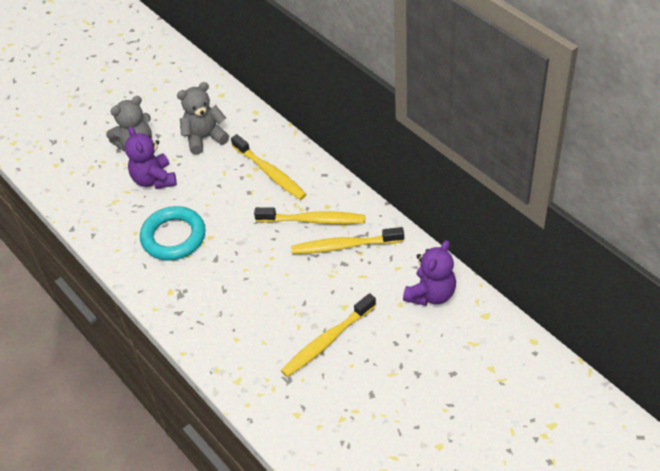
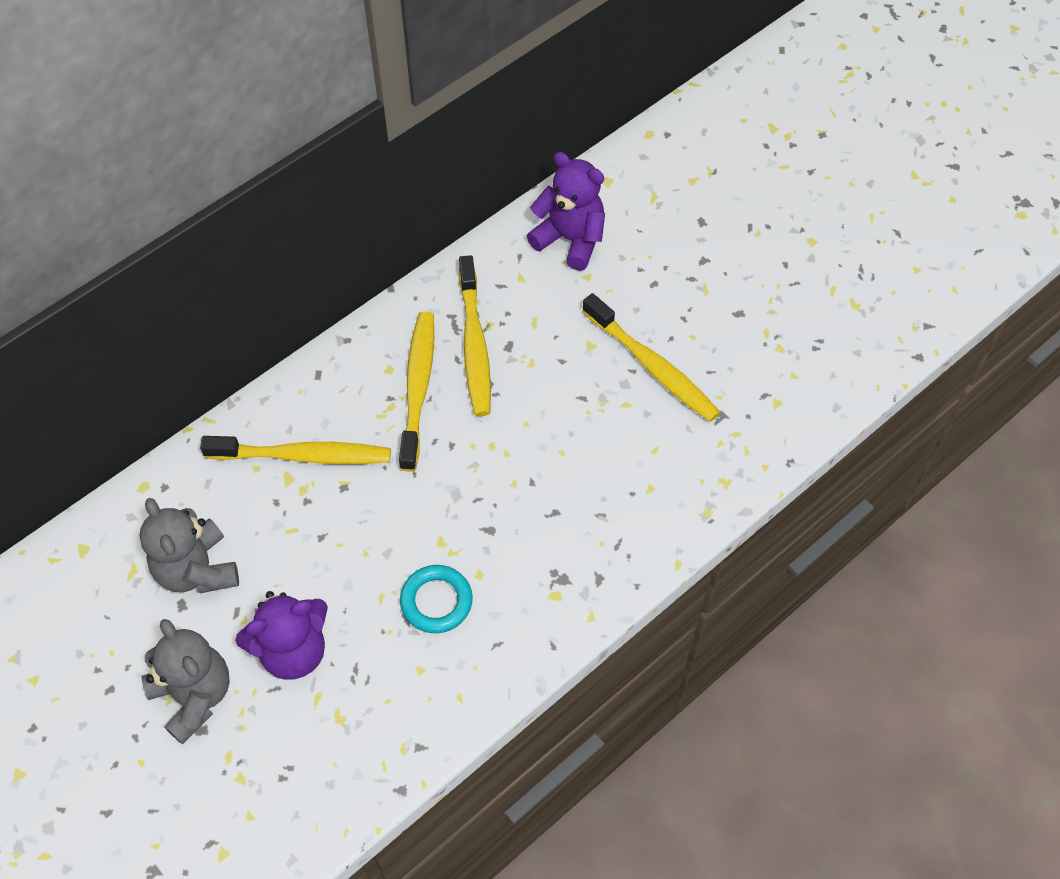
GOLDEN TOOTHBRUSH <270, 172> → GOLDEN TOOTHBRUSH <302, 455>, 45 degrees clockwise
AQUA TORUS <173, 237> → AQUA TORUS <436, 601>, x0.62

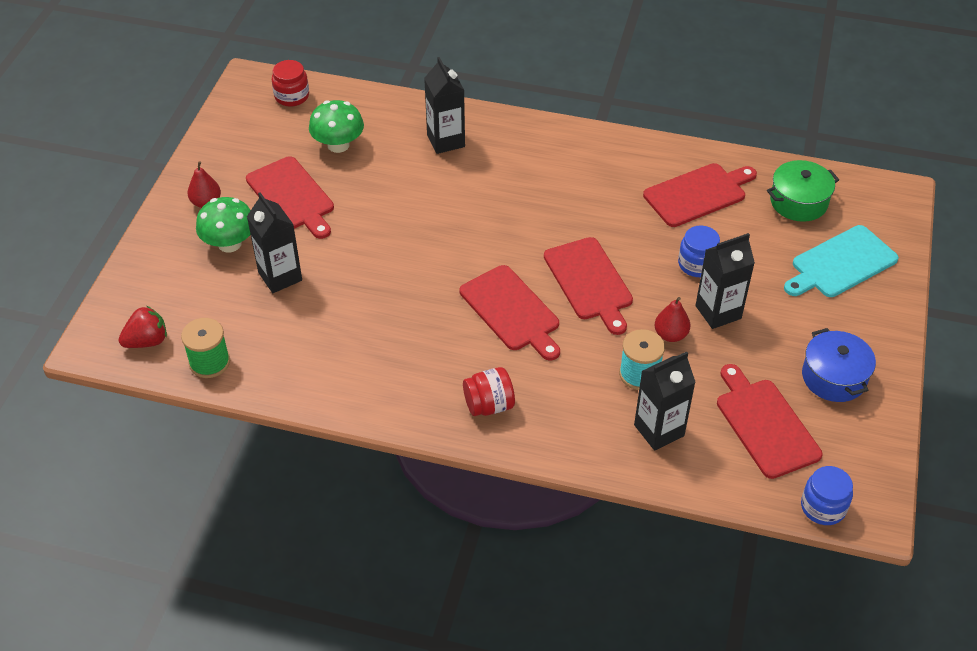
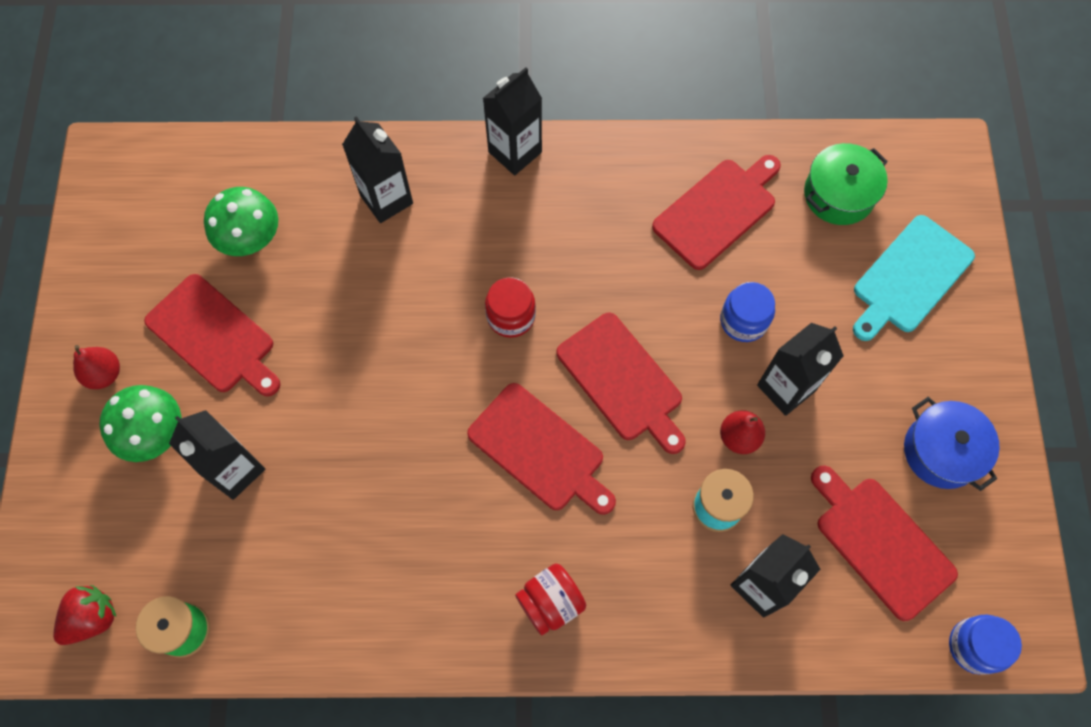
- → EBONY JUICE CARTON <515, 152>
RED JAR <292, 96> → RED JAR <511, 316>, move

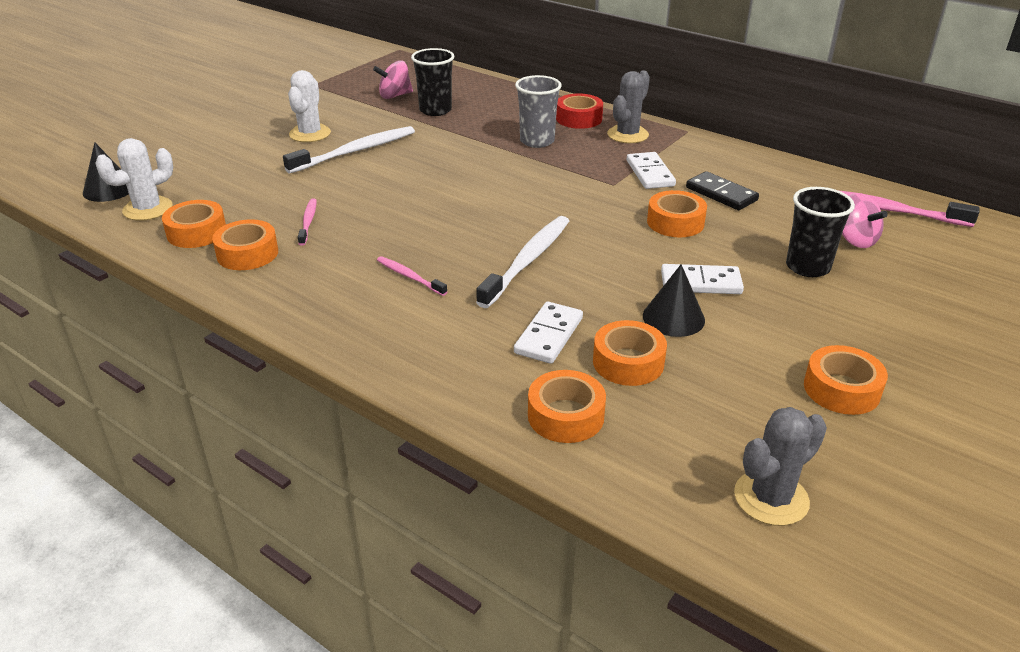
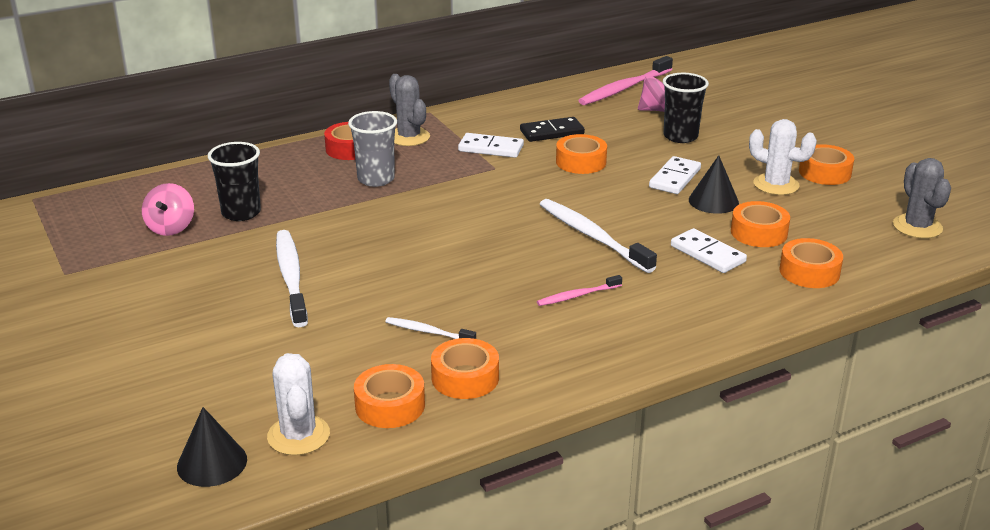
ROSE-PINK TOOTHBRUSH <308, 222> → SNOW-WHITE TOOTHBRUSH <428, 332>
SNOW-WHITE CACTUS <310, 134> → SNOW-WHITE CACTUS <776, 185>, move

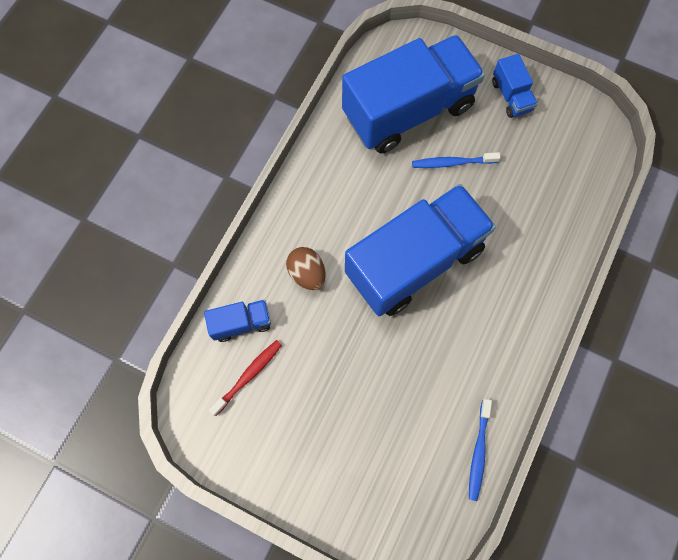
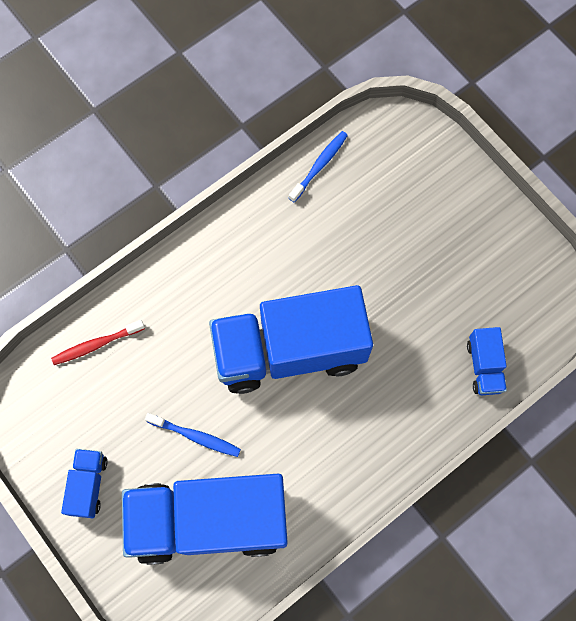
RED TOOTHBRUSH <248, 376> → RED TOOTHBRUSH <96, 345>, move
ROYAL BLUE TOY TRUCK <241, 323> → ROYAL BLUE TOY TRUCK <484, 366>, 105 degrees counterclockwise
DARK BROWN EGG <307, 273> → -

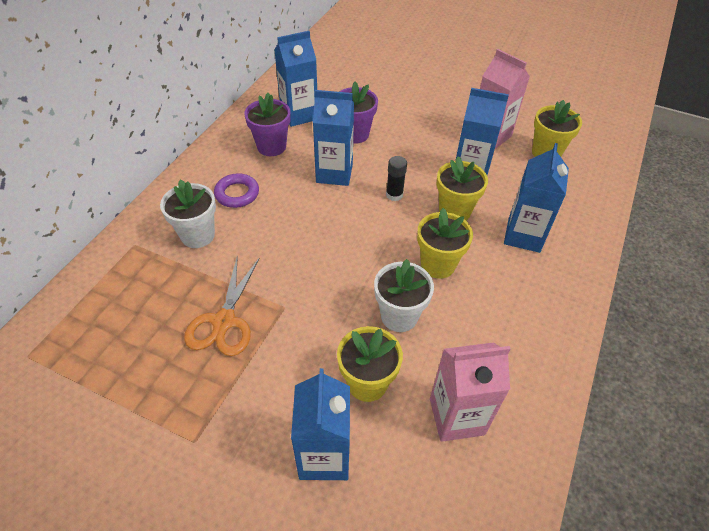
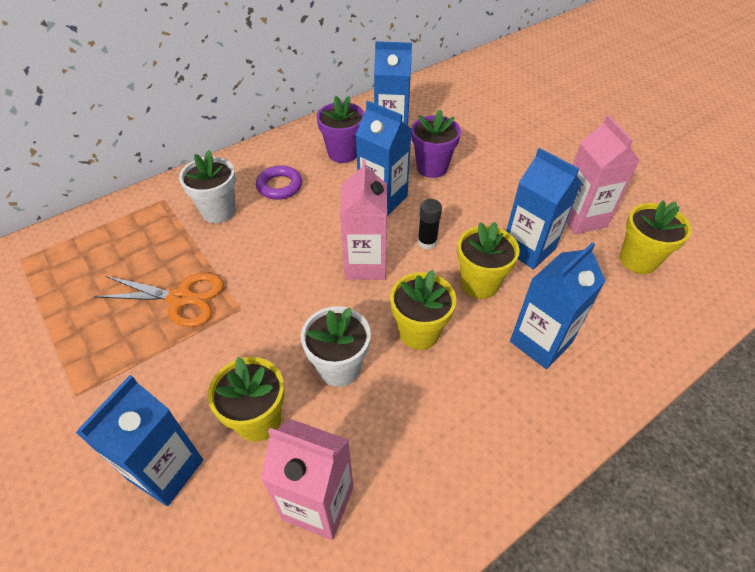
ORANGE SCISSORS <224, 321> → ORANGE SCISSORS <181, 298>, 120 degrees counterclockwise
- → ROSE-PINK JUICE CARTON <365, 264>

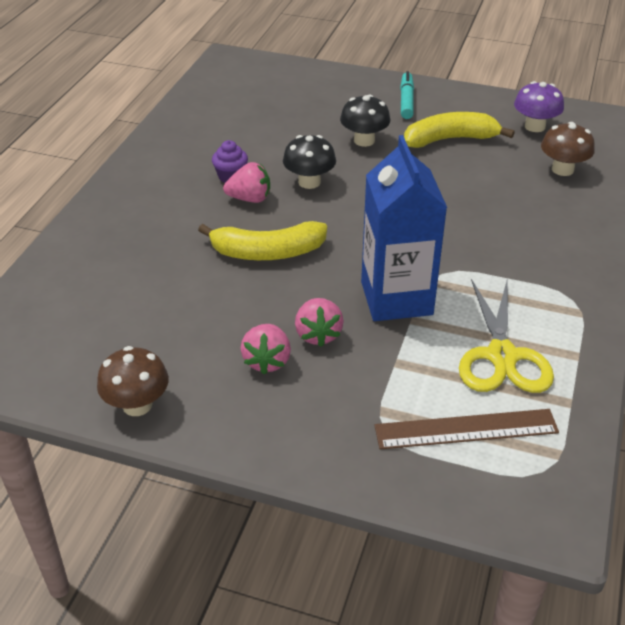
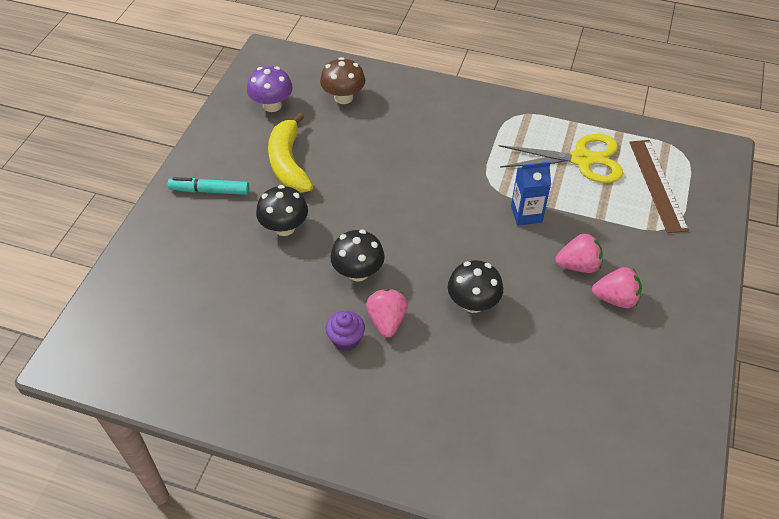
GOLDEN TOY BANANA <267, 252> → EBONY MUSHROOM <473, 303>
ROYAL BLUE JUICE CARTON <396, 298> → ROYAL BLUE JUICE CARTON <526, 214>, x0.52
DARK BROWN MUSHROOM <137, 405> → -

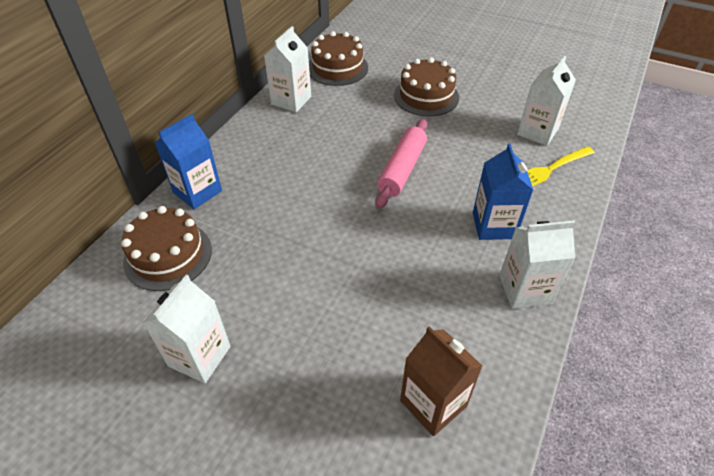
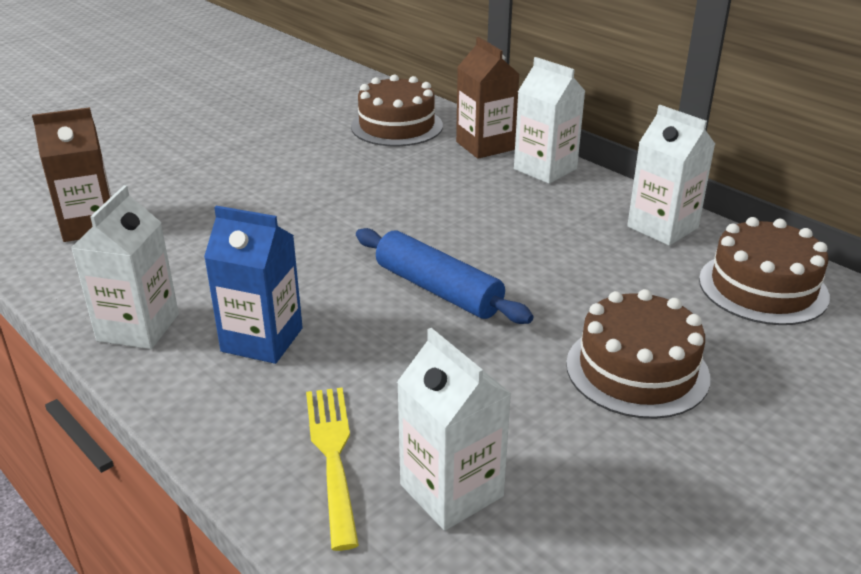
ROSE-PINK ROLLING PIN <402, 169> → ROYAL BLUE ROLLING PIN <438, 290>
ROYAL BLUE JUICE CARTON <197, 192> → DARK BROWN JUICE CARTON <485, 146>
SNOW-WHITE JUICE CARTON <199, 356> → SNOW-WHITE JUICE CARTON <545, 169>, move

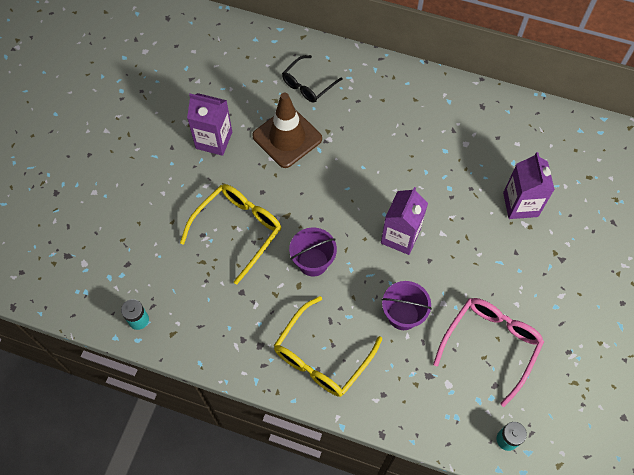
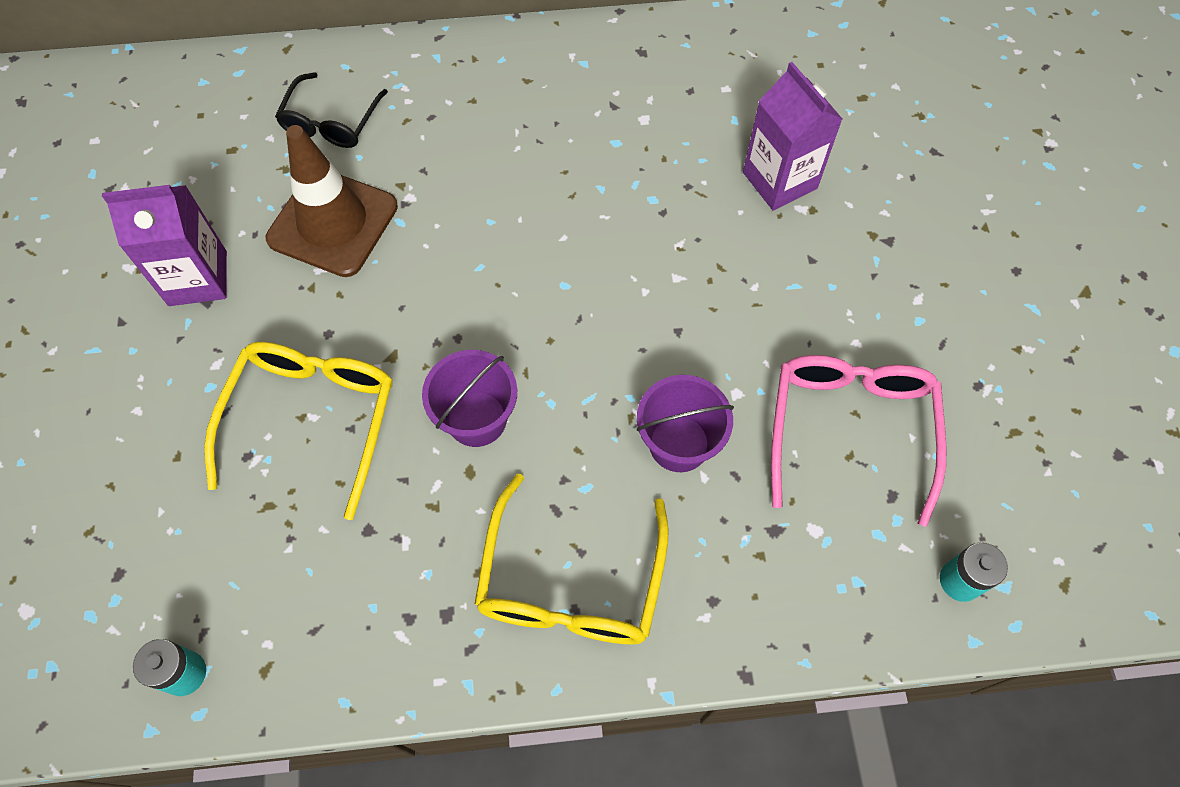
VIOLET JUICE CARTON <400, 236> → -

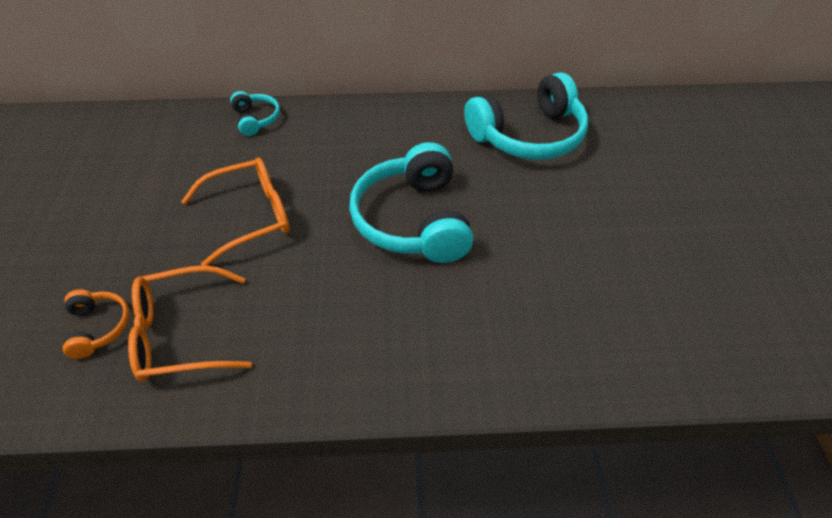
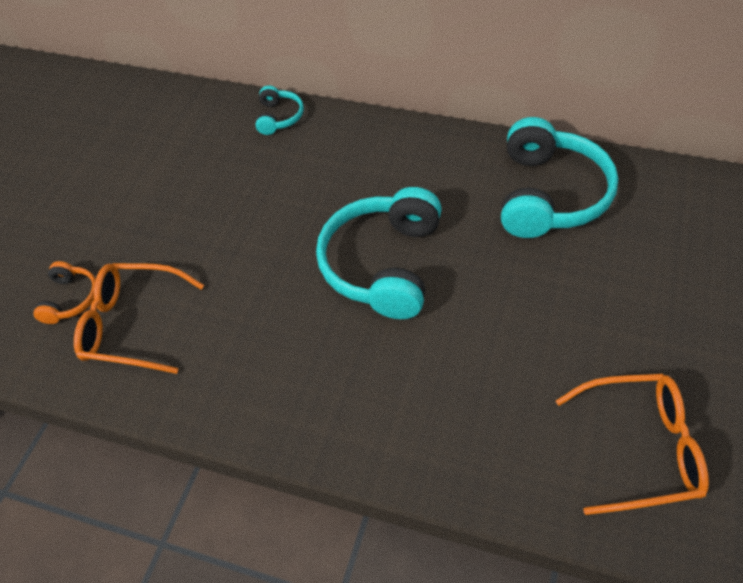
AQUA HEADPHONES <528, 135> → AQUA HEADPHONES <549, 195>, 75 degrees counterclockwise
ORANGE SPECTACLES <250, 217> → ORANGE SPECTACLES <640, 448>, move

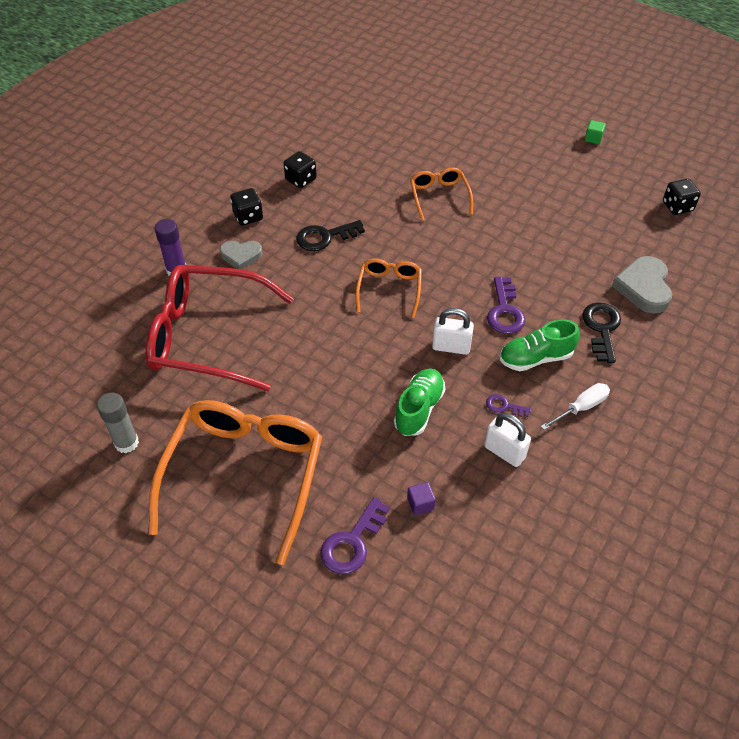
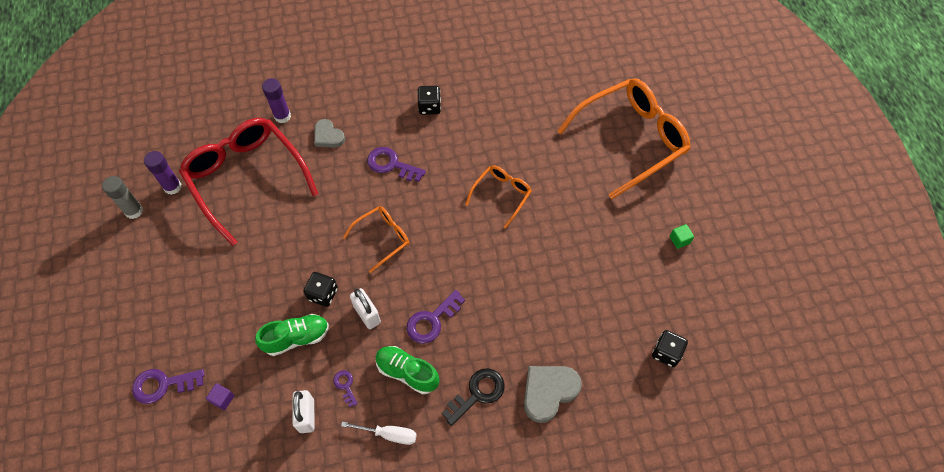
- → VIOLET GLUE STICK <172, 187>
EBONY DIE <248, 216> → EBONY DIE <323, 294>, move
EBONY DOOR KEY <325, 237> → VIOLET DOOR KEY <391, 164>
ORANGE SPECTACLES <244, 476> → ORANGE SPECTACLES <630, 140>, move

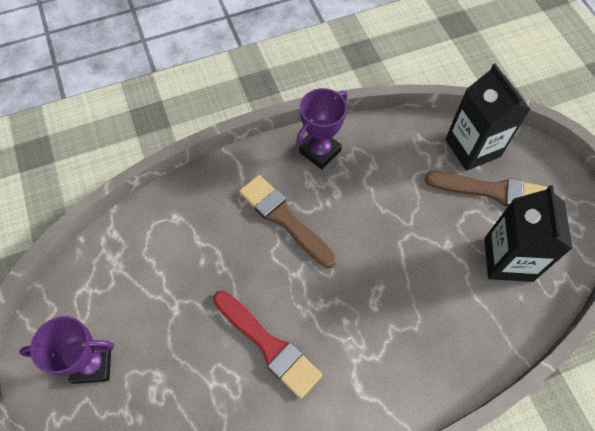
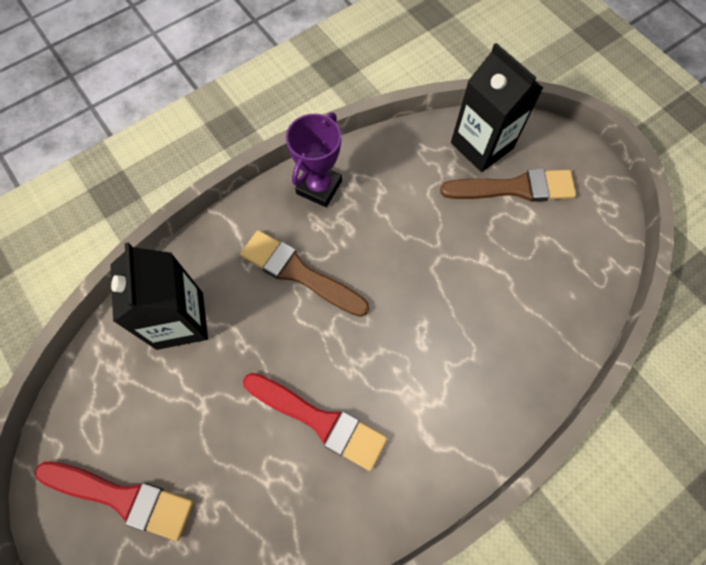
VIOLET AWARD CUP <92, 364> → RED PAINT BRUSH <122, 497>
EBONY JUICE CARTON <508, 259> → EBONY JUICE CARTON <180, 320>, move

